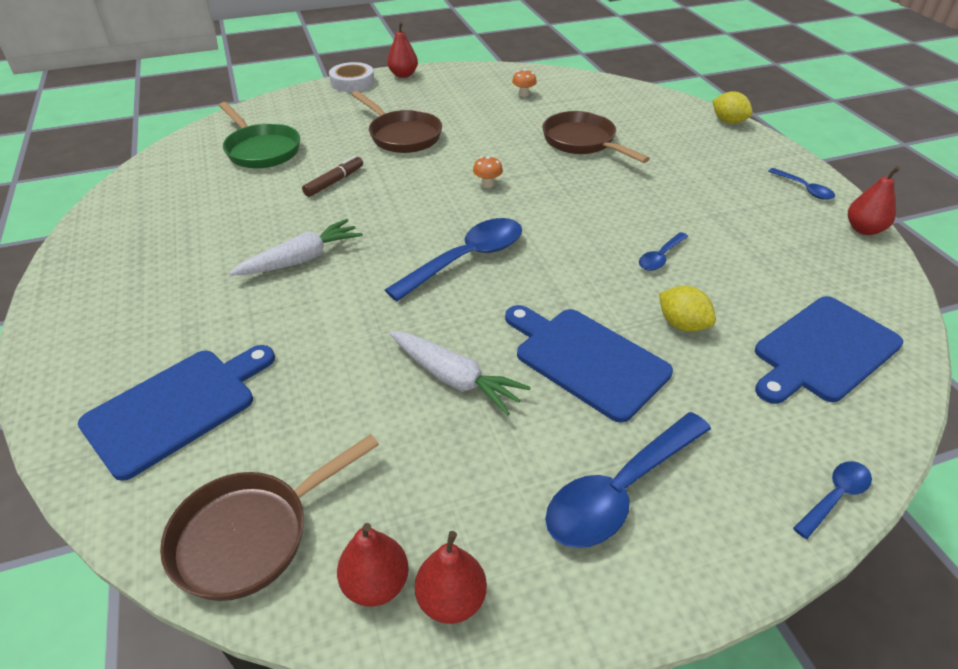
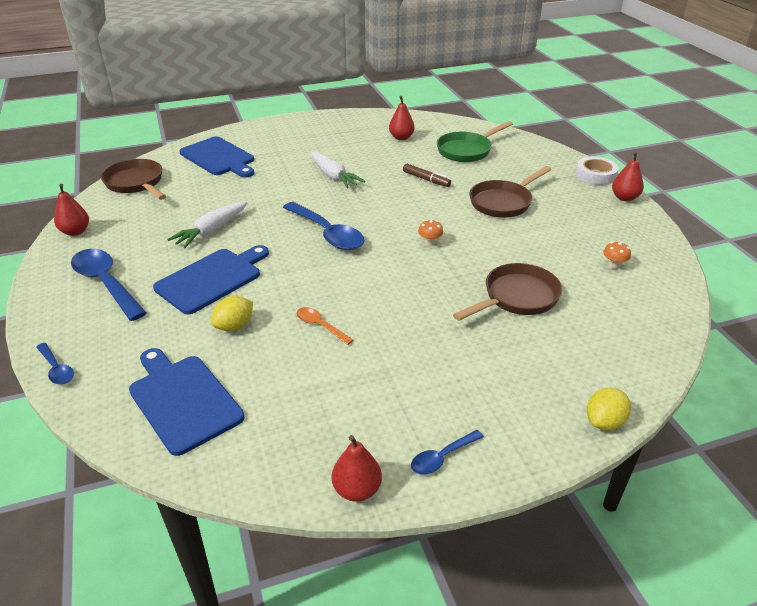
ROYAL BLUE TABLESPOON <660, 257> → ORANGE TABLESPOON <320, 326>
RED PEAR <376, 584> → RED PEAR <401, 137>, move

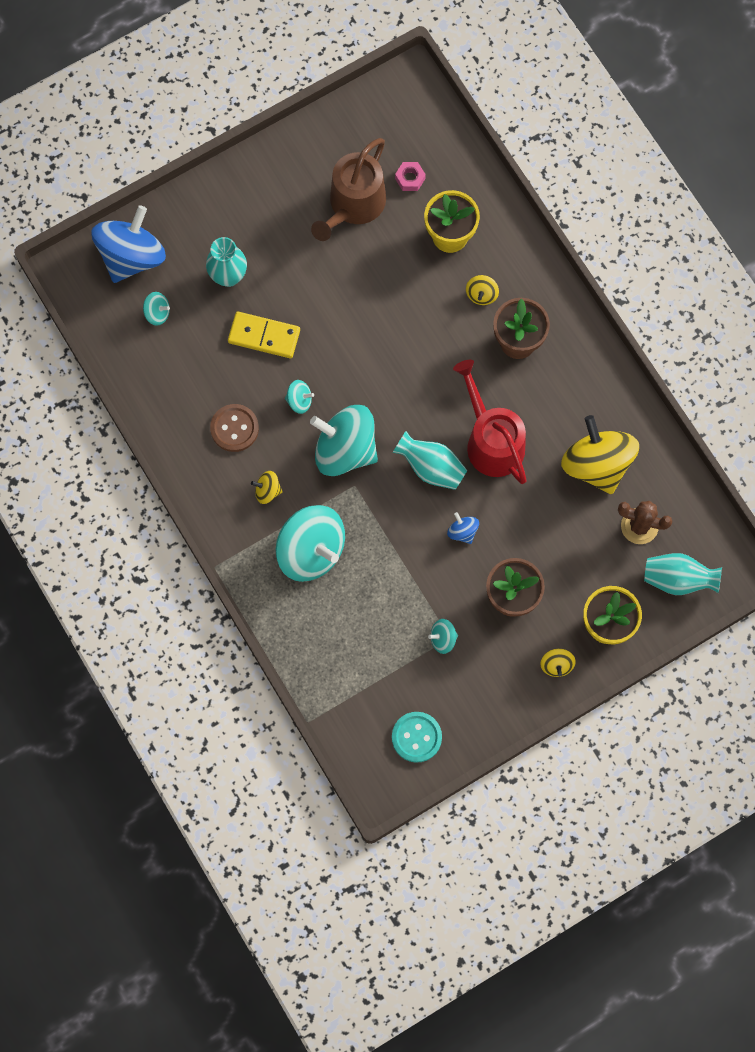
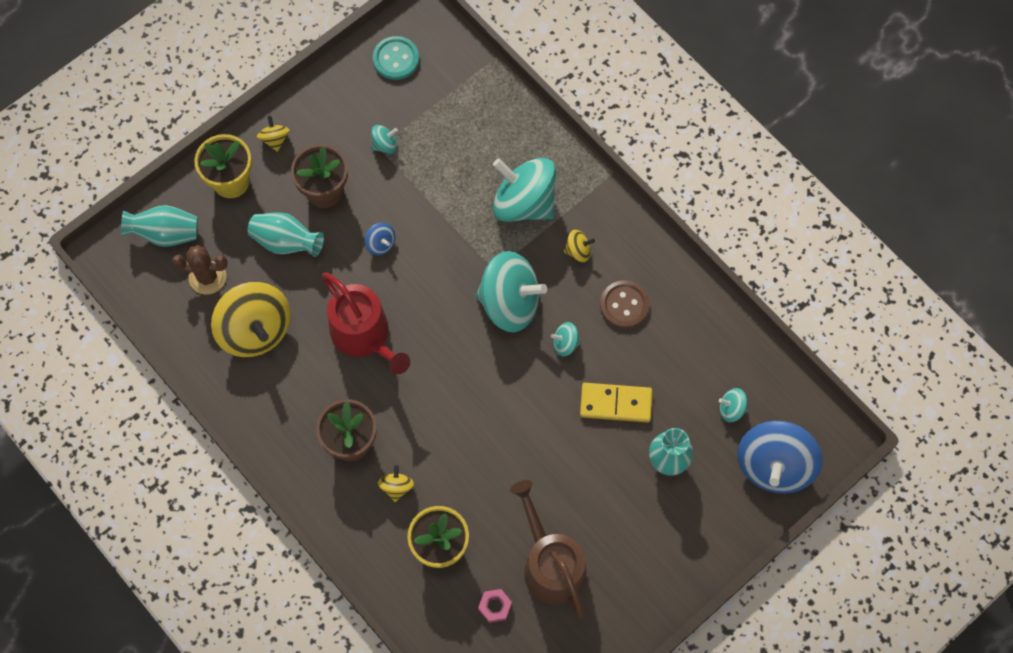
AQUA TALL VASE <431, 467> → AQUA TALL VASE <286, 242>, move
DARK BROWN WATERING POT <354, 205> → DARK BROWN WATERING POT <551, 565>, 45 degrees counterclockwise

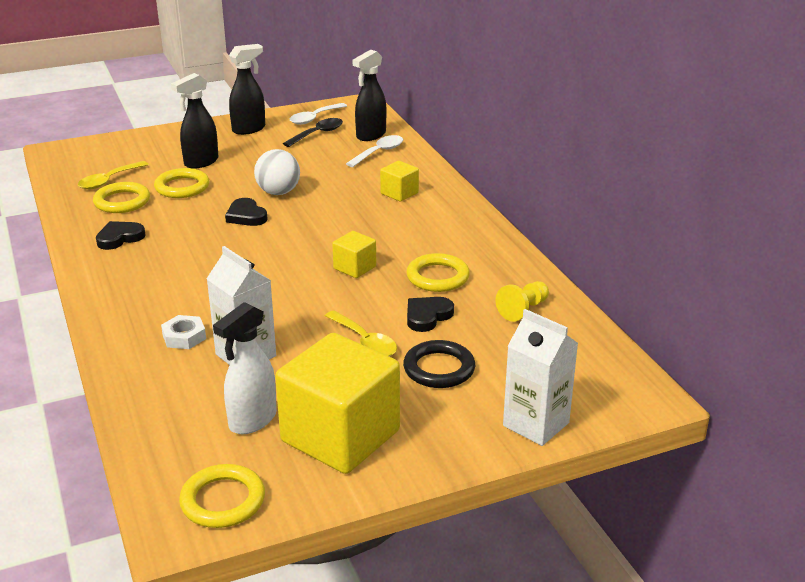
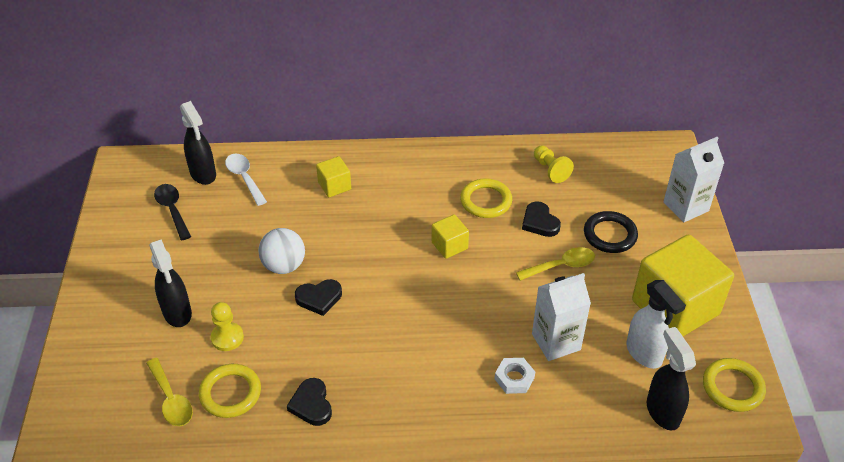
GOLDEN TORUS <182, 187> → GOLDEN CHESS PAWN <227, 337>
EBONY SPRAY CLEANER <249, 129> → EBONY SPRAY CLEANER <662, 411>, move
SNOW-WHITE TABLESPOON <314, 118> → -

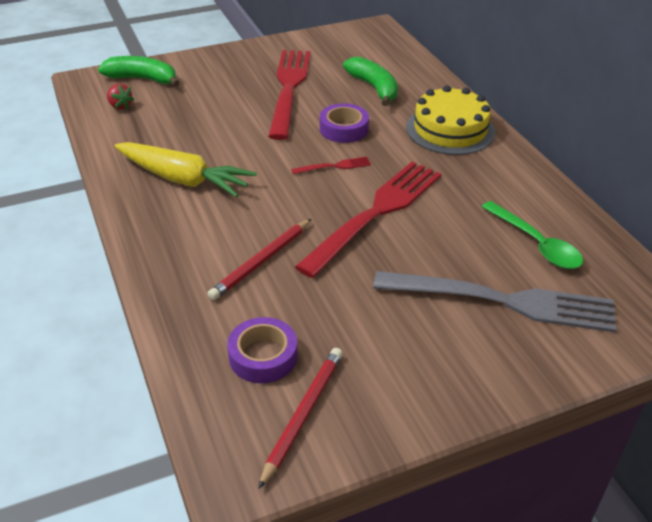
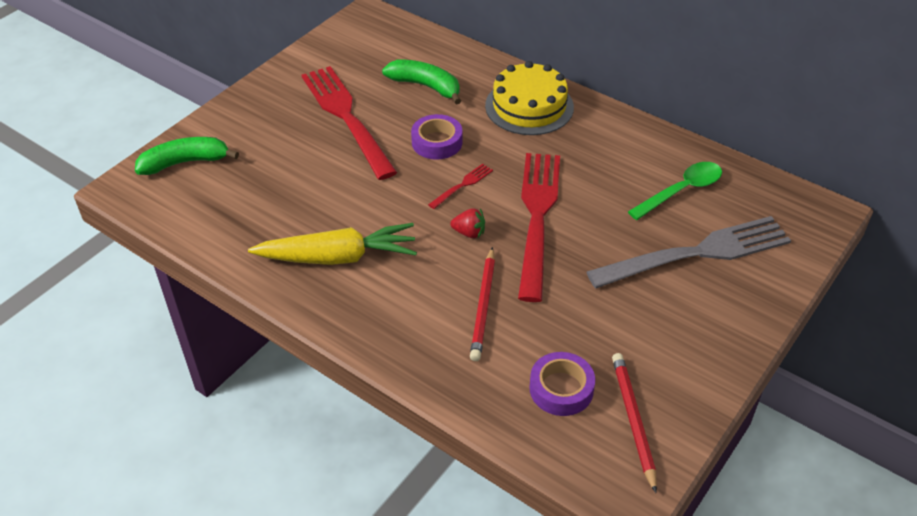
RED TOY STRAWBERRY <120, 106> → RED TOY STRAWBERRY <469, 233>, move
LEAF-GREEN TABLESPOON <536, 244> → LEAF-GREEN TABLESPOON <681, 191>, 60 degrees counterclockwise

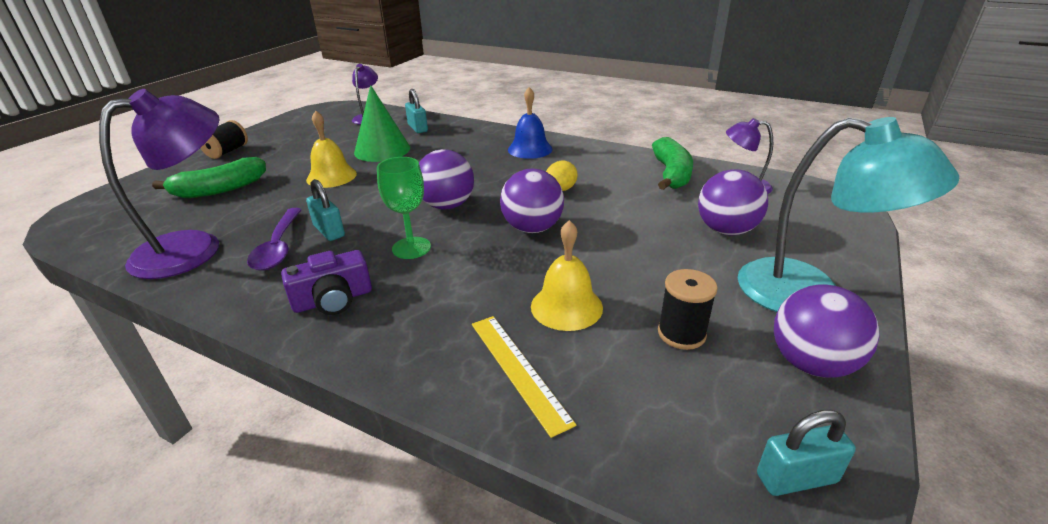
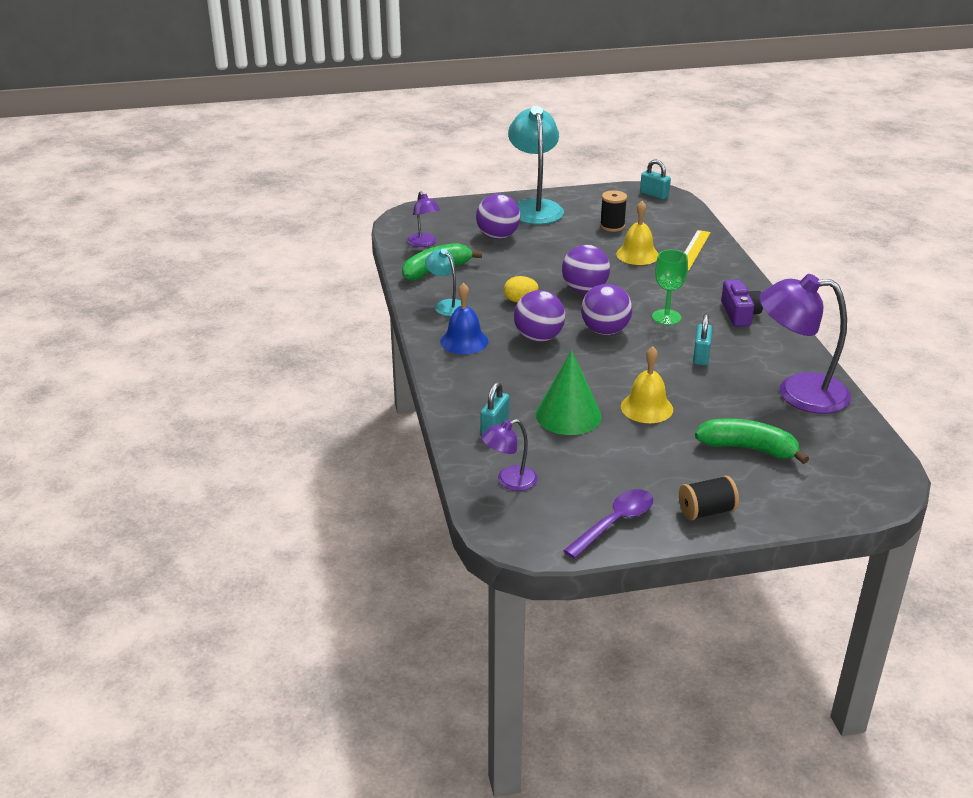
- → AQUA DESK LAMP <446, 305>
VIOLET PLAY BALL <811, 363> → VIOLET PLAY BALL <538, 338>, move
VIOLET TABLESPOON <278, 247> → VIOLET TABLESPOON <615, 523>, move
VIOLET CAMERA <333, 299> → VIOLET CAMERA <739, 314>, 60 degrees clockwise

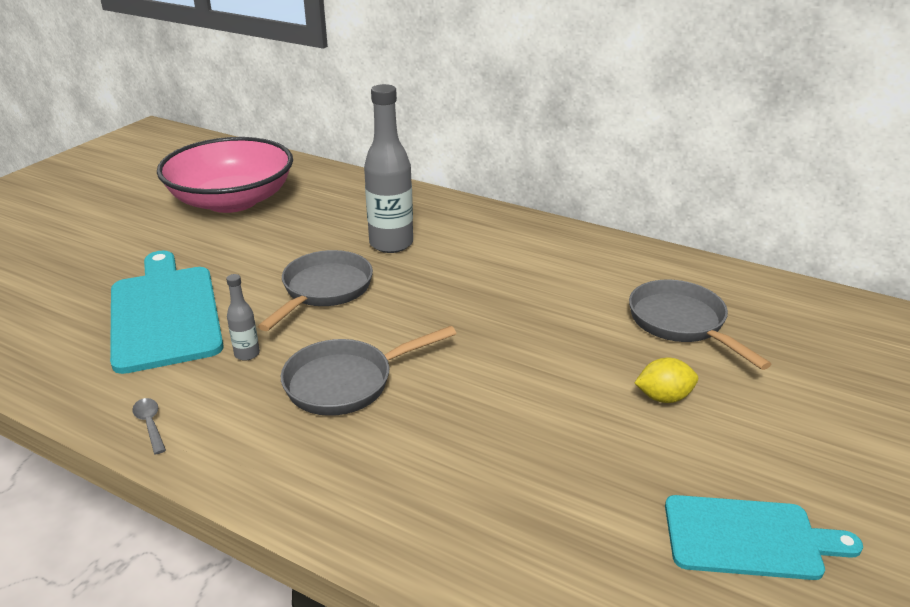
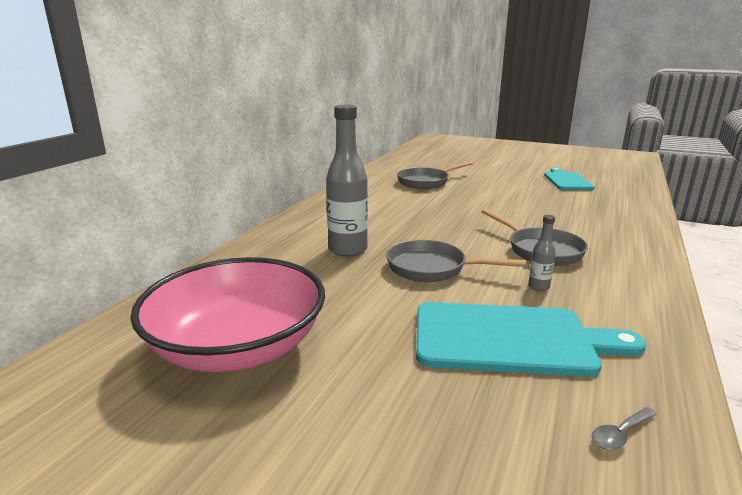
AQUA CUTTING BOARD <164, 314> → AQUA CUTTING BOARD <510, 339>, 150 degrees counterclockwise
GREY TABLESPOON <150, 424> → GREY TABLESPOON <620, 434>, move
GOLDEN TOY LEMON <663, 397> → -

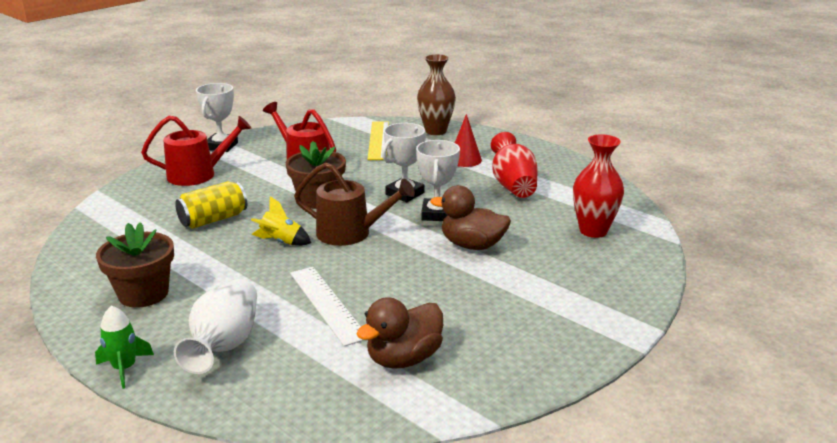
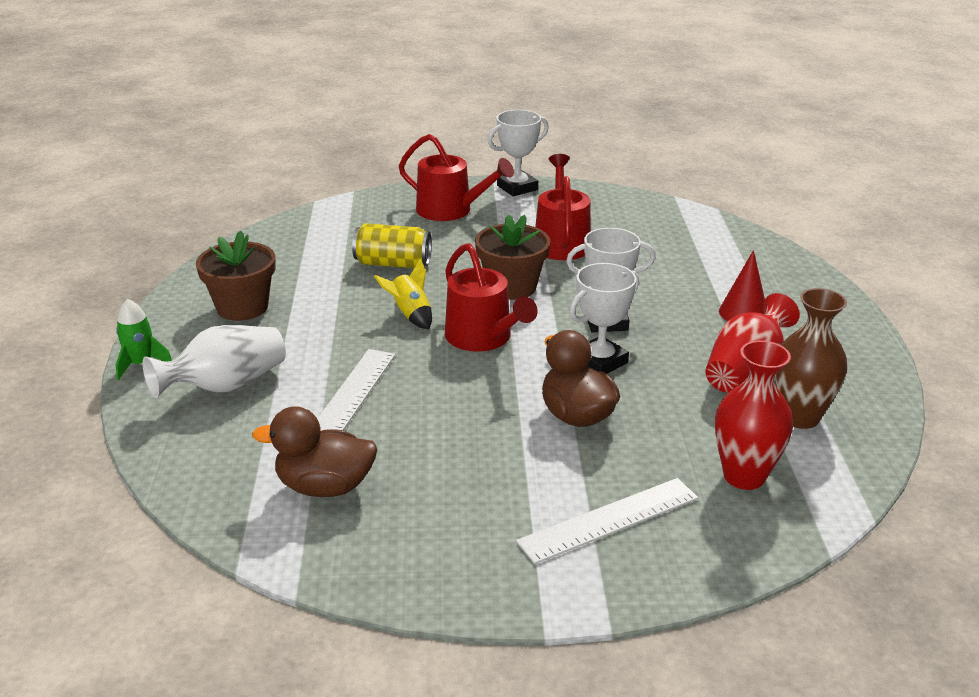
DARK BROWN WATERING POT <350, 233> → RED WATERING POT <483, 338>
- → SNOW-WHITE STRAIGHTEDGE <609, 519>
DARK BROWN TALL VASE <435, 131> → DARK BROWN TALL VASE <799, 417>, move
GOLDEN STRAIGHTEDGE <378, 140> → -

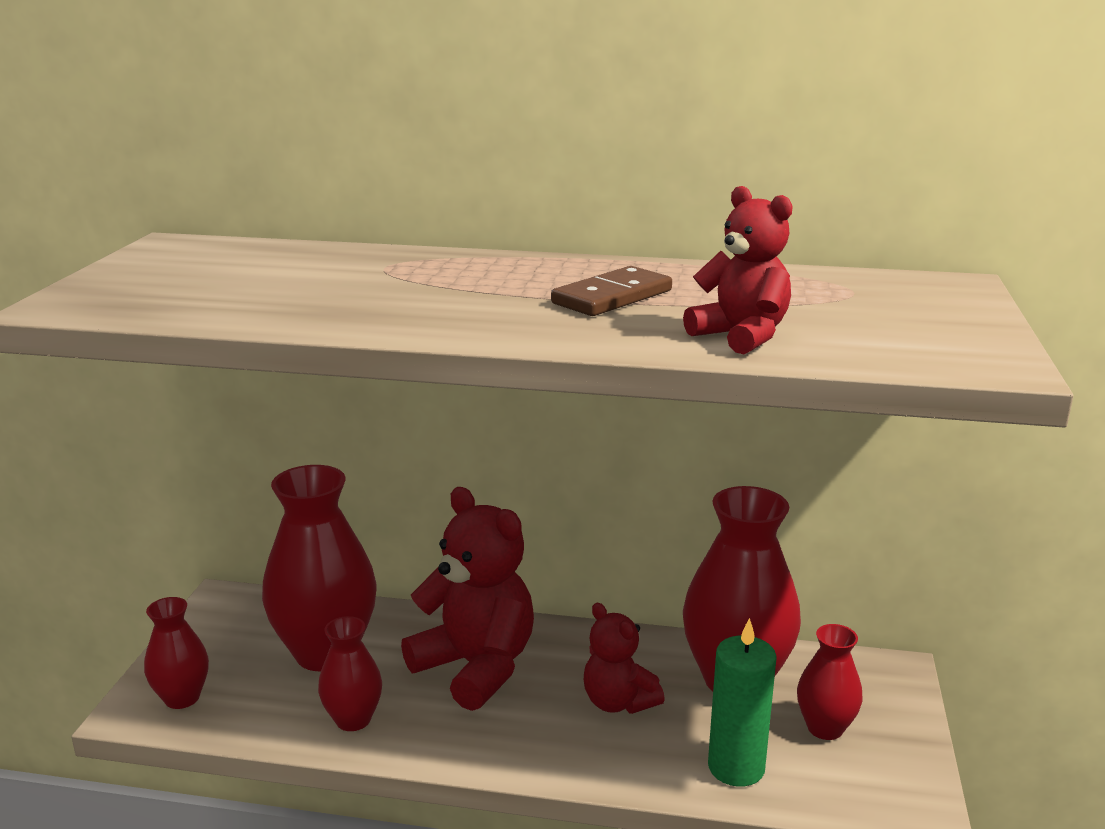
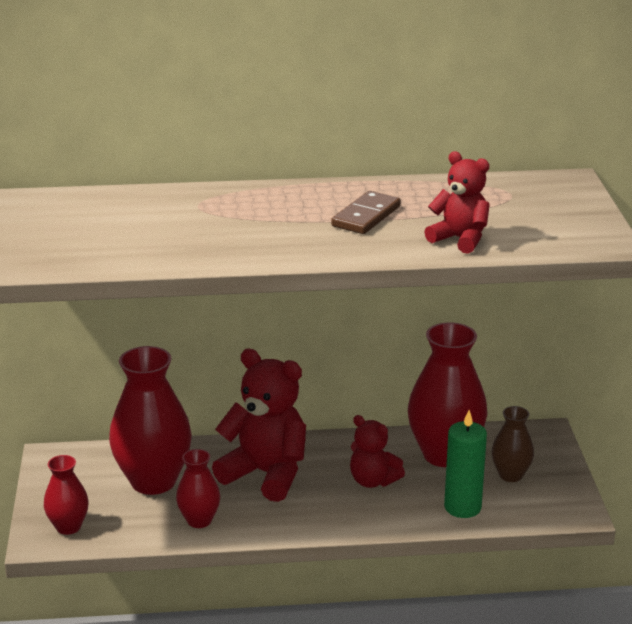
RED TALL VASE <825, 728> → DARK BROWN TALL VASE <510, 475>

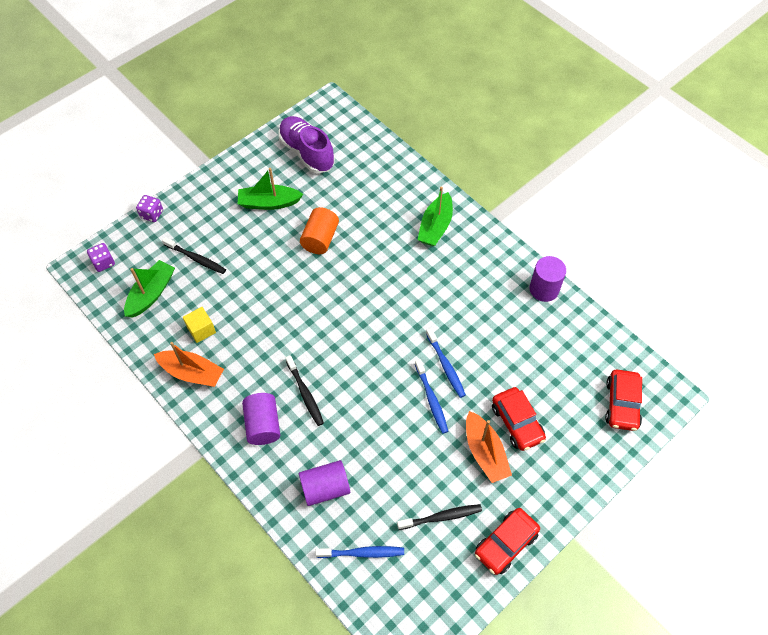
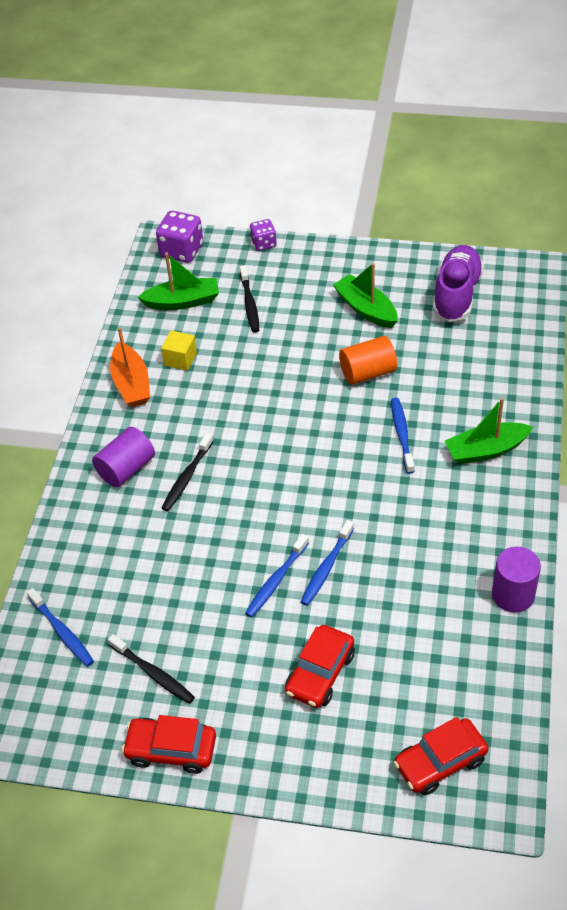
VIOLET DIE <104, 263> → VIOLET DIE <181, 251>, x1.64
- → ROYAL BLUE TOOTHBRUSH <402, 434>
VIOLET CYLINDER <325, 488> → -
ORANGE BOAT <485, 452> → -

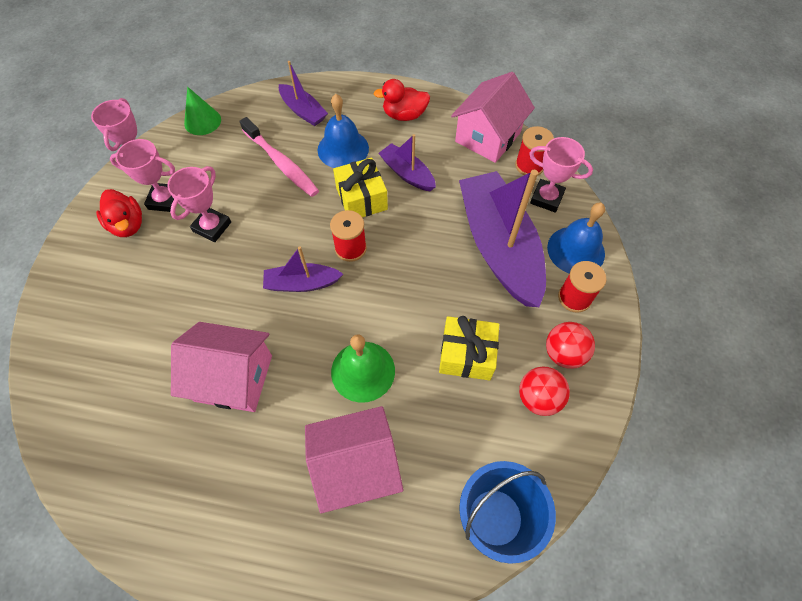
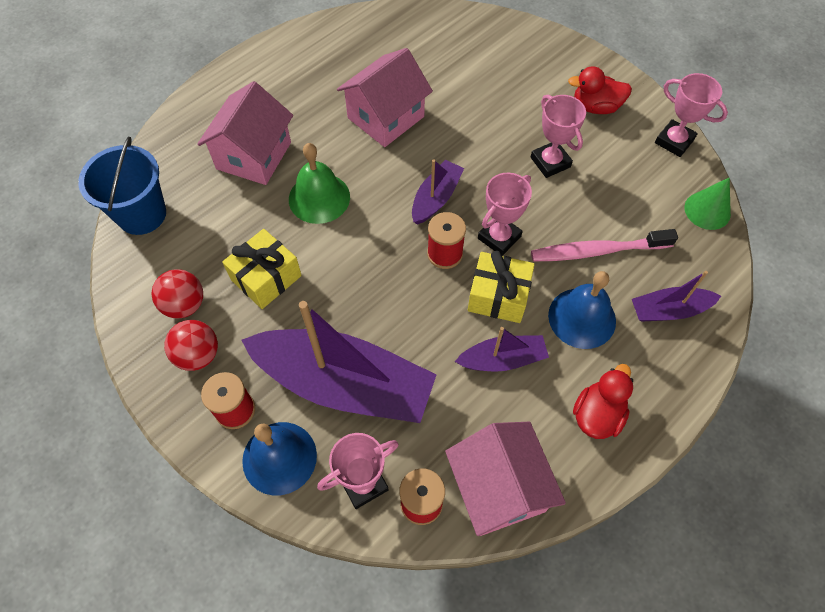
ROSE-PINK AWARD CUP <165, 200> → ROSE-PINK AWARD CUP <499, 237>, move

